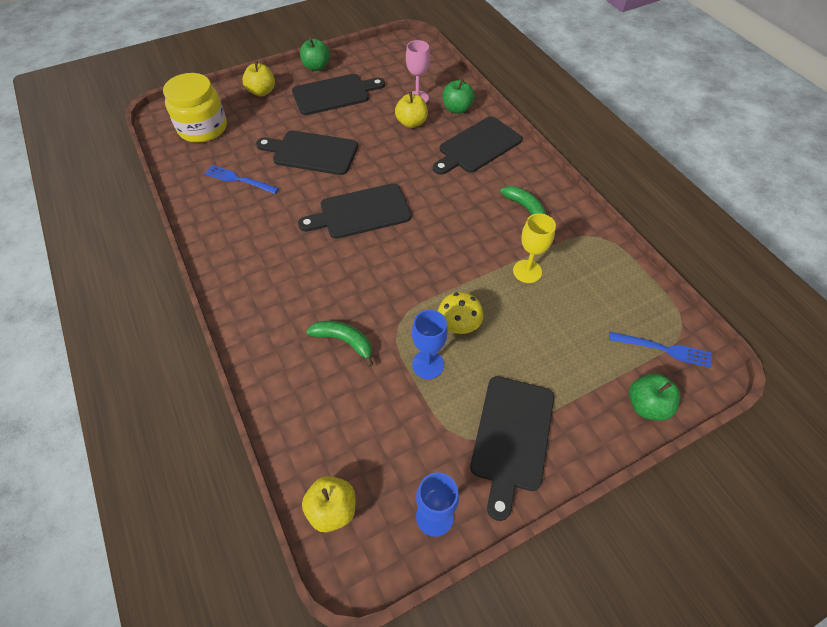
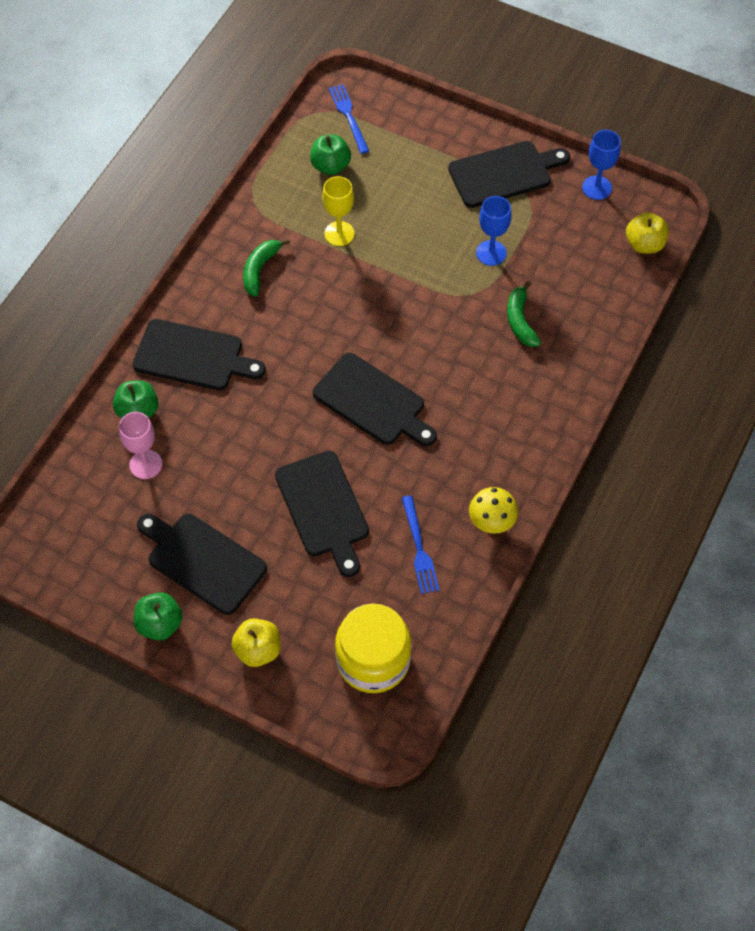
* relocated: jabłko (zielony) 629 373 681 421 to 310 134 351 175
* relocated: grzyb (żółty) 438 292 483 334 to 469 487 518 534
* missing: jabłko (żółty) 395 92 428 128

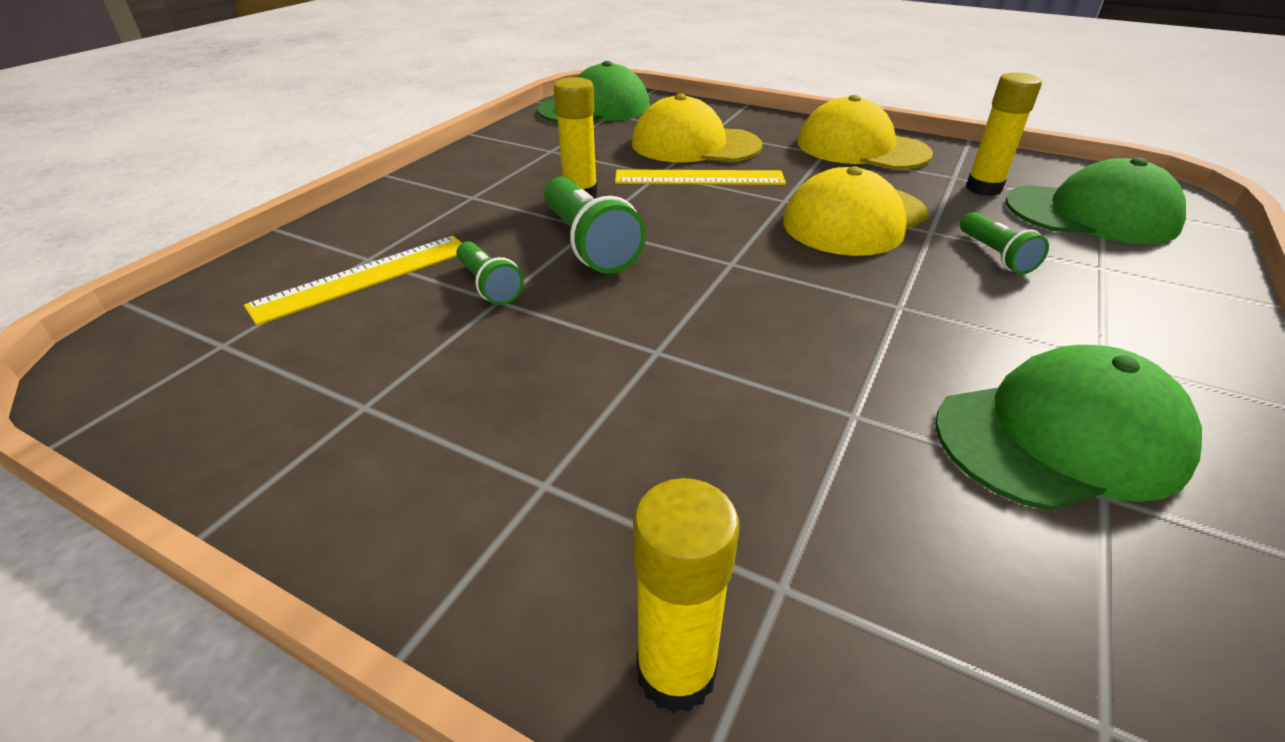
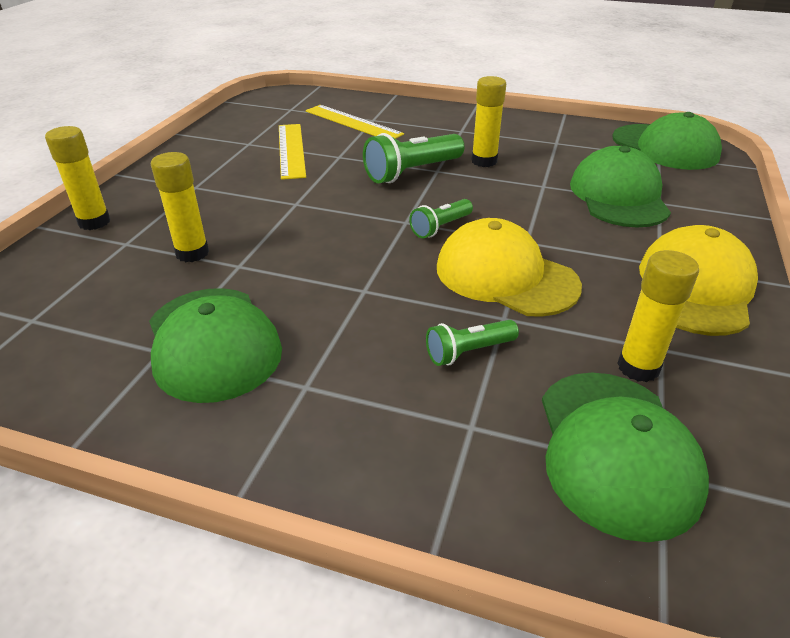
* appeared: klej w sztyfcie (żółty) 151 152 209 262
* relocated: linijka (żółty) 615 169 786 185 to 279 124 306 180
* relocated: latarka (zielony) 456 241 524 305 to 409 199 473 238
* colour: czapka (żółty) 632 94 763 163 to czapka (zielony) 570 146 671 227

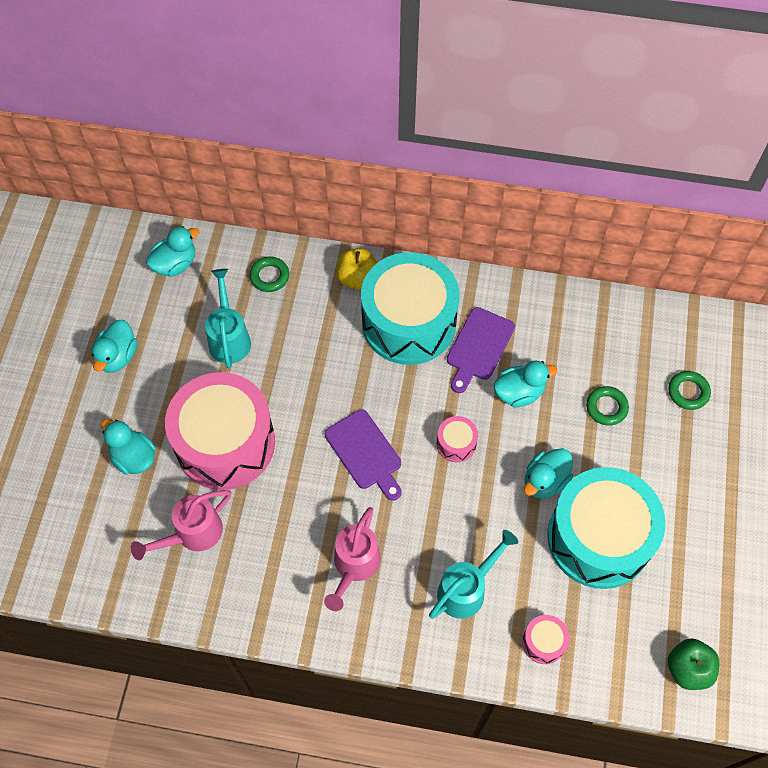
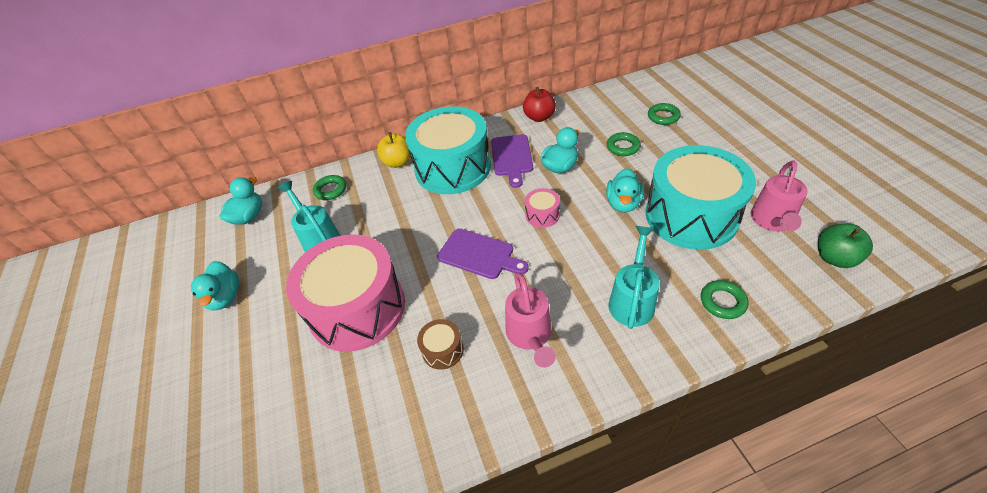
* appeared: bęben (brązowy) 417 319 464 370
* appeared: jabłko (czerwony) 523 87 556 122
* exchanged: bęben (różowy) 522 615 569 664 to pierścień (zielony) 701 280 749 319
* relocated: konewka (różowy) 131 490 231 560 to 751 160 808 231
* missing: kaczka (turkusowy) 101 419 156 475

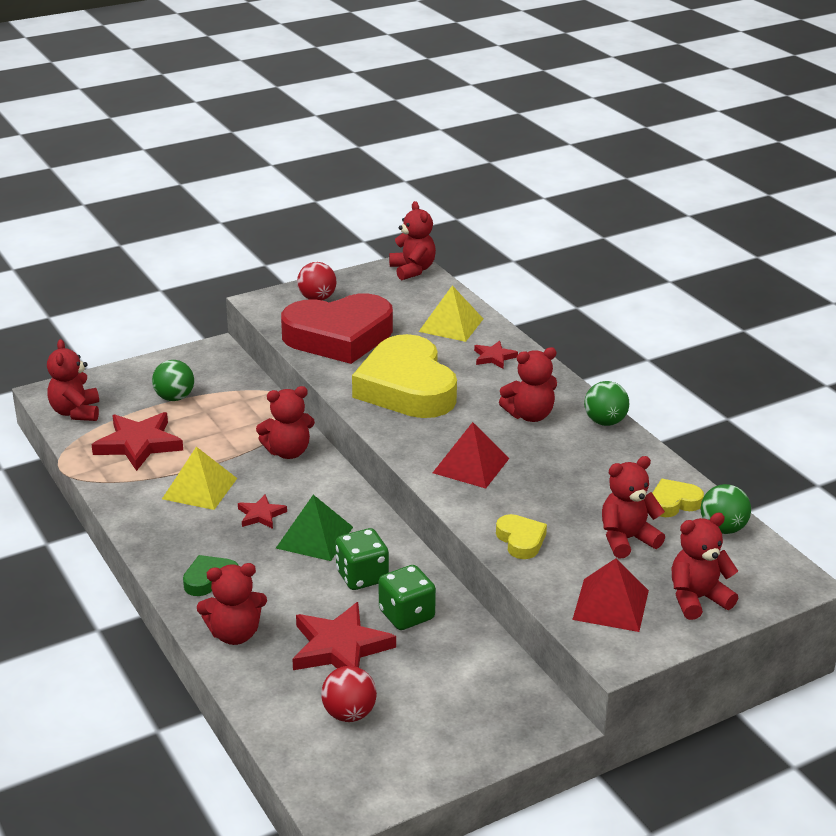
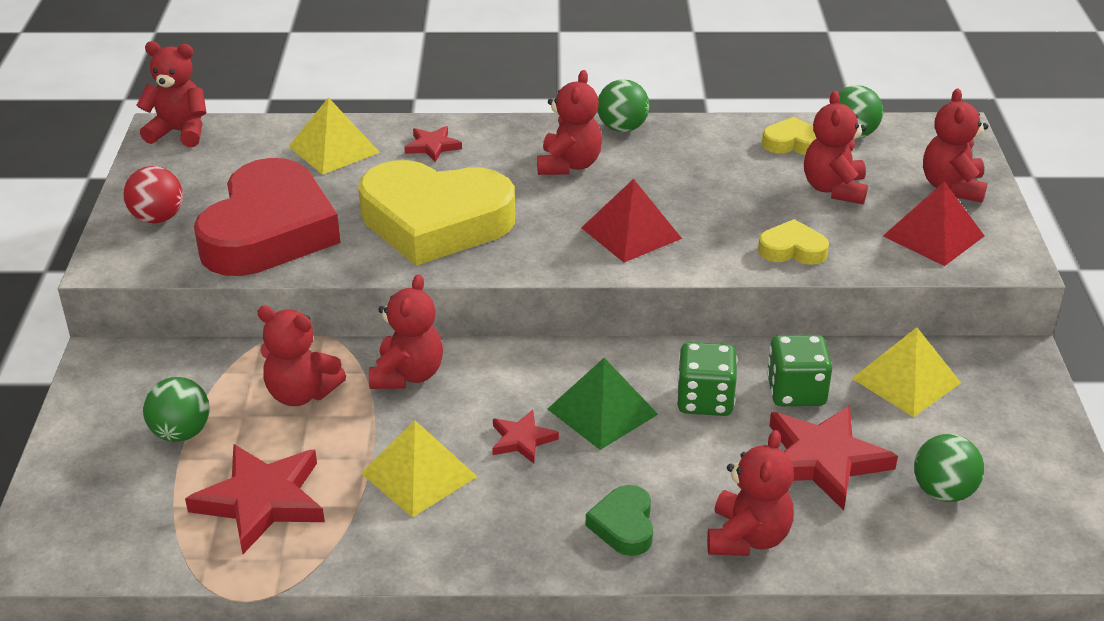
* relocated: miś (czerwony) 47 339 99 421 to 257 306 346 406
* spun: serce (żółty) 653 479 704 517 = 762 117 816 155 90 degrees clockwise
* appeared: piramida (żółty) 852 327 961 417
* colour: piłka (czerwony) 321 666 377 722 to piłka (zielony) 914 434 984 502

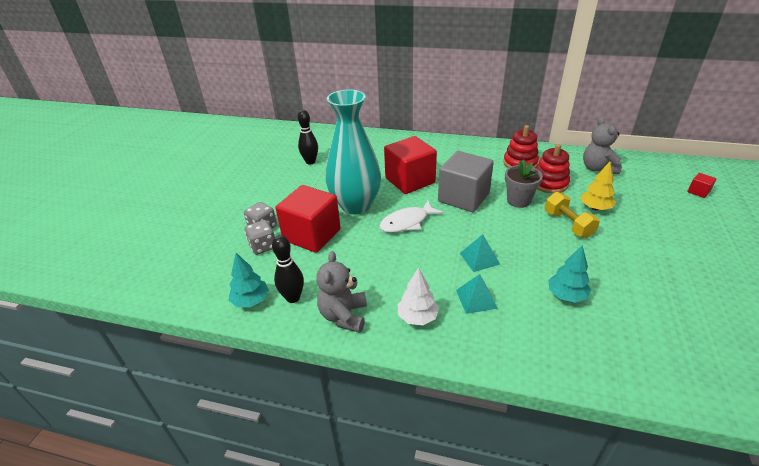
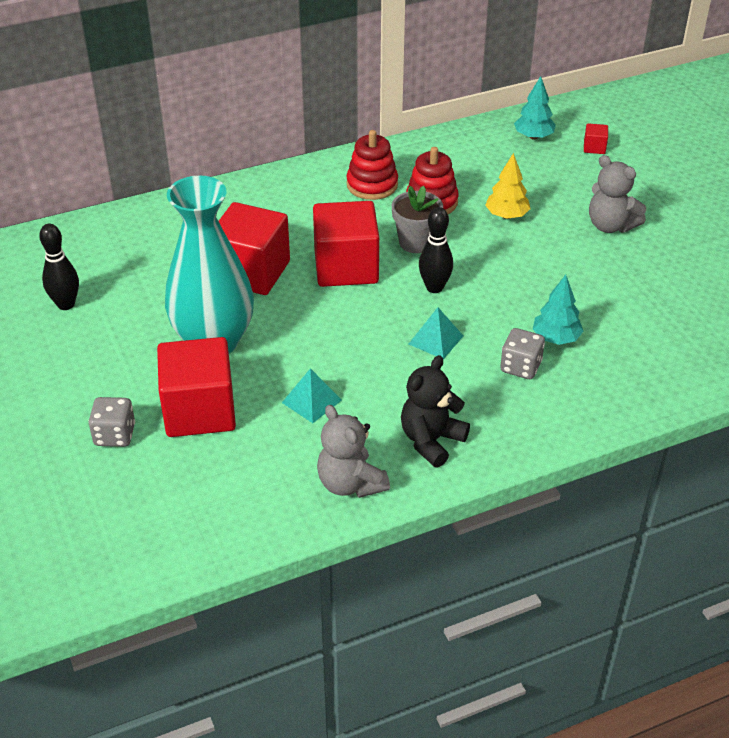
* relocated: piramida (turkusowy) 456 274 498 314 to 282 368 342 423
* colour: sześcian (szary) 438 151 494 212 to sześcian (czerwony) 313 201 379 287
* exchanged: drzewko (biały) 398 267 439 325 to miś (czarny) 401 355 470 467
* relocated: kręgiel (czarny) 272 235 304 303 to 419 207 453 293
* relocated: kostka do gry (szary) 245 220 275 255 to 500 328 545 379
* relocated: drzewko (turkusowy) 229 253 269 307 to 514 76 556 139
* relocated: miś (szary) 583 117 622 174 to 589 155 646 233
* missing: ryba (biały) 379 201 443 233
* missing: hantel (żółty) 545 192 600 238

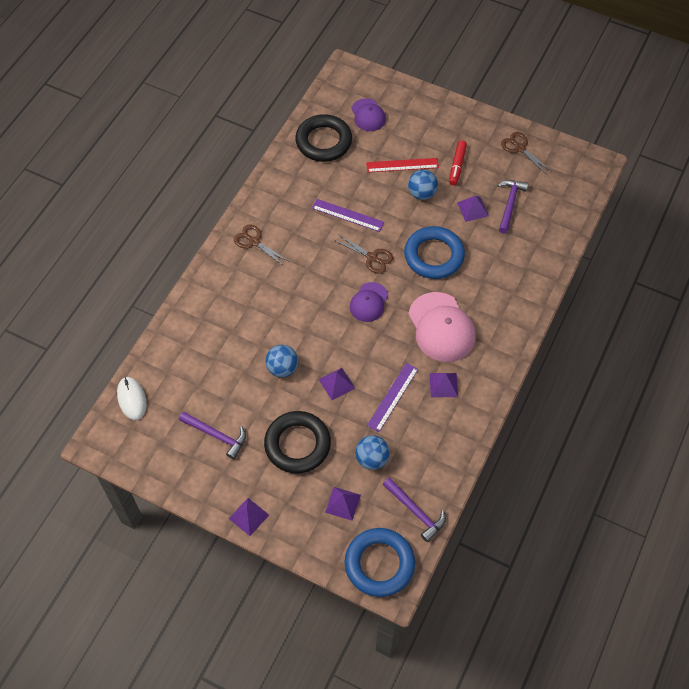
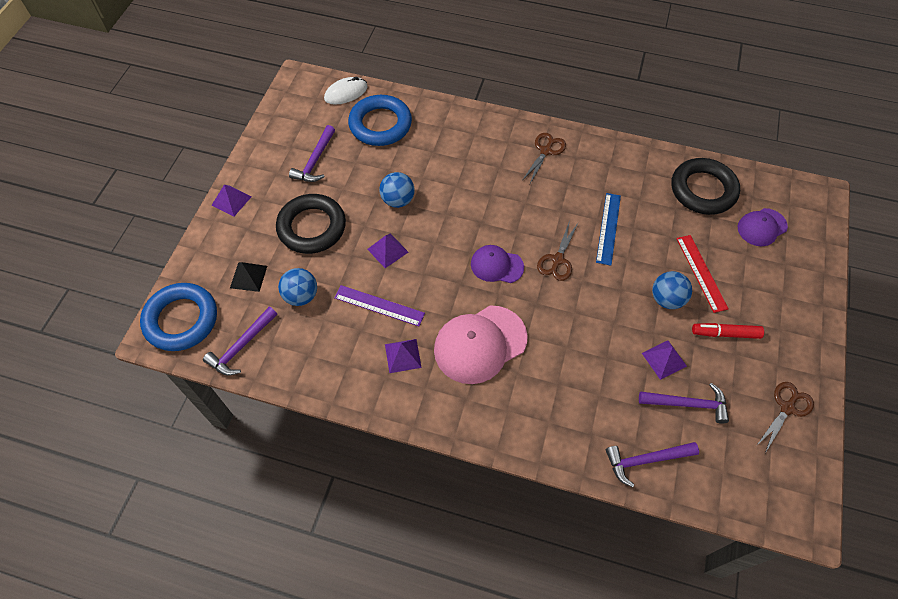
* colour: piramida (fioletowy) 325 487 361 521 to piramida (czarny) 230 262 267 292
* relocated: pierścień (niebieski) 404 226 465 279 to 348 95 412 146
* colour: linijka (fioletowy) 312 199 384 232 to linijka (niebieski) 596 193 621 266
* appeared: młotek (fioletowy) 606 442 699 487

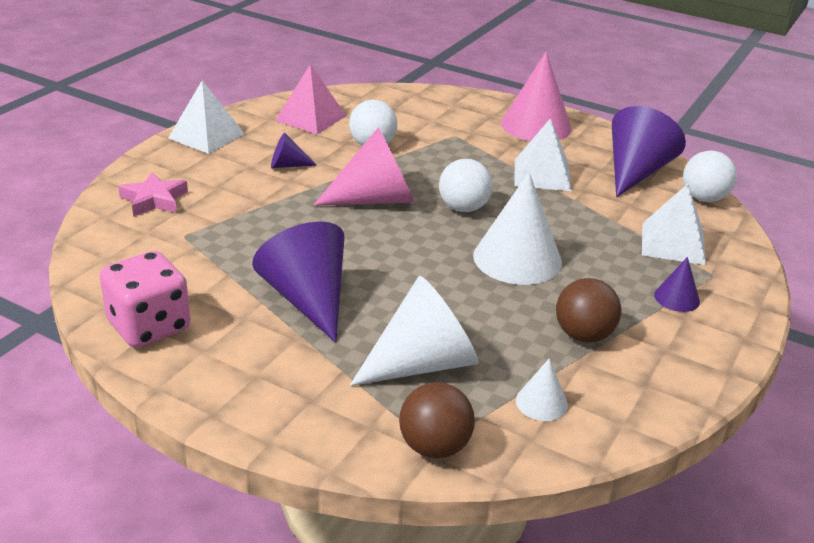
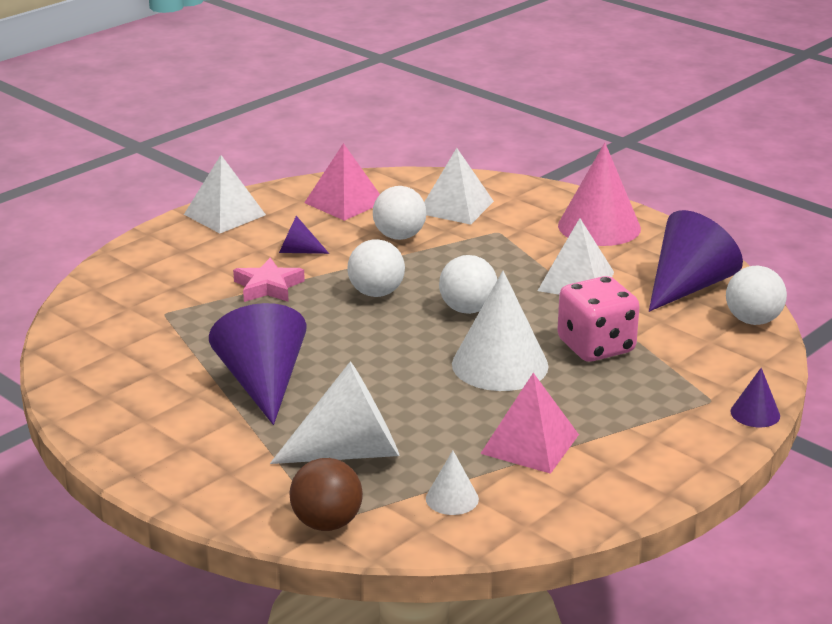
* relocated: gwiazda (różowy) 118 172 188 217 to 233 258 305 302
* exchanged: stożek (różowy) 314 127 415 206 to piłka (biały) 347 239 405 297
* relocated: piramida (biały) 642 184 706 265 to 424 148 494 225
* exchanged: piłka (brązowy) 556 278 621 343 to piramida (różowy) 480 373 579 474
* relocated: kostka do gry (różowy) 99 251 191 348 to 557 276 640 362
* relocated: stożek (fioletowy) 654 257 700 312 to 730 368 780 427

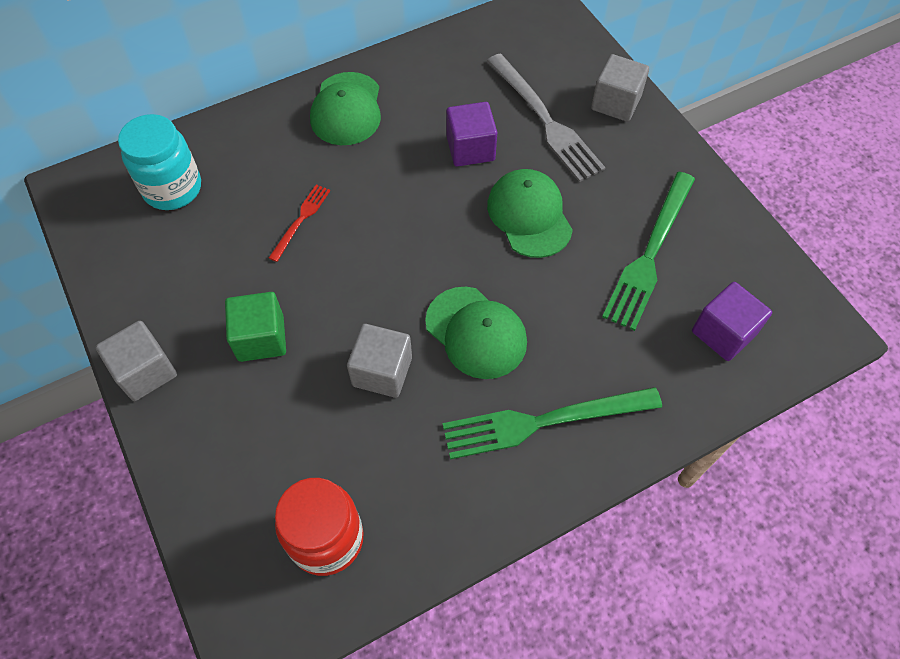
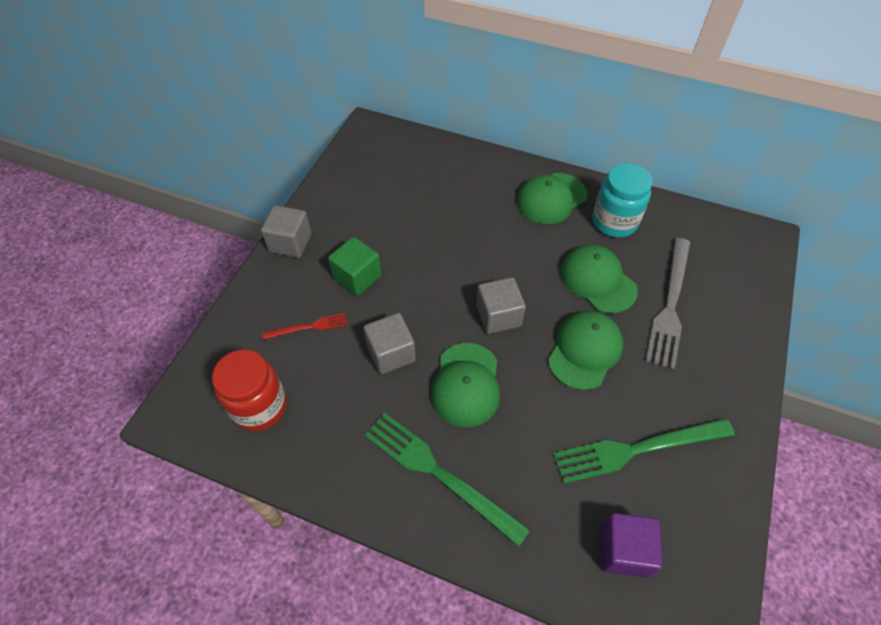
* relocated: widelec (czerwony) 269 184 330 262 to 263 313 348 340
* relocated: sześcian (szary) 591 54 649 122 to 476 277 526 334
* exchanged: sześcian (fioletowy) 446 102 497 167 to czapka (zielony) 560 245 638 314
* relocated: słoik (turkusowy) 118 114 201 210 to 593 163 653 238

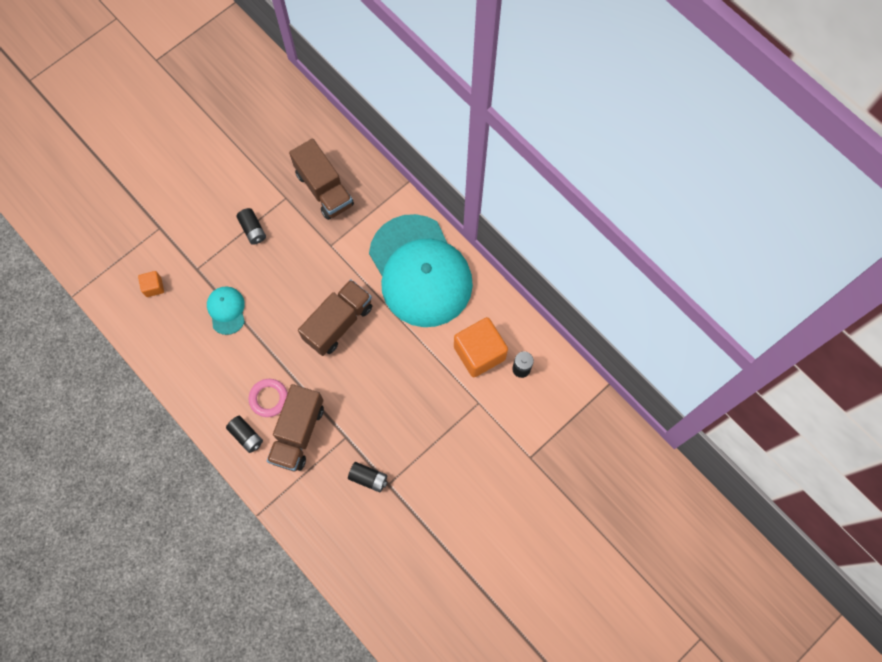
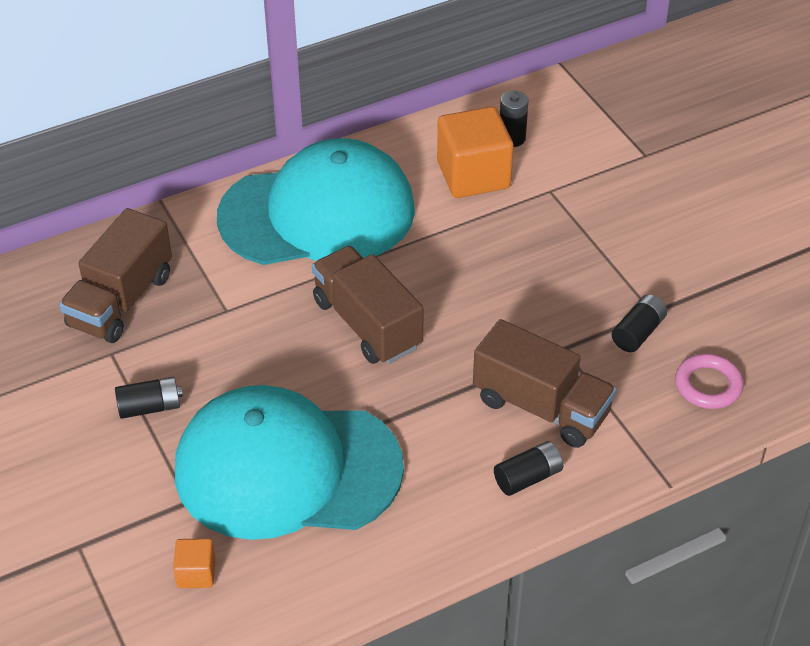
* spun: ciężarówka (brązowy) 289 139 354 220 = 59 208 172 343 135 degrees clockwise
* size: czapka (turkusowy) 207 286 245 335 = 175 385 404 540 x2.45
* relocated: pierścień (różowy) 249 379 288 417 to 675 353 744 409

